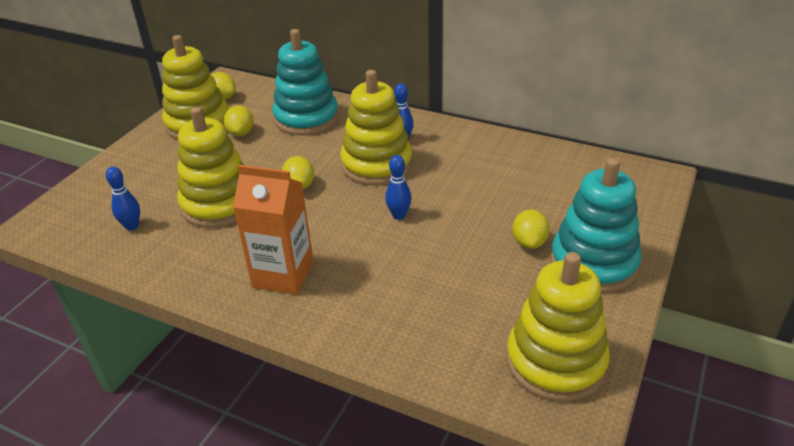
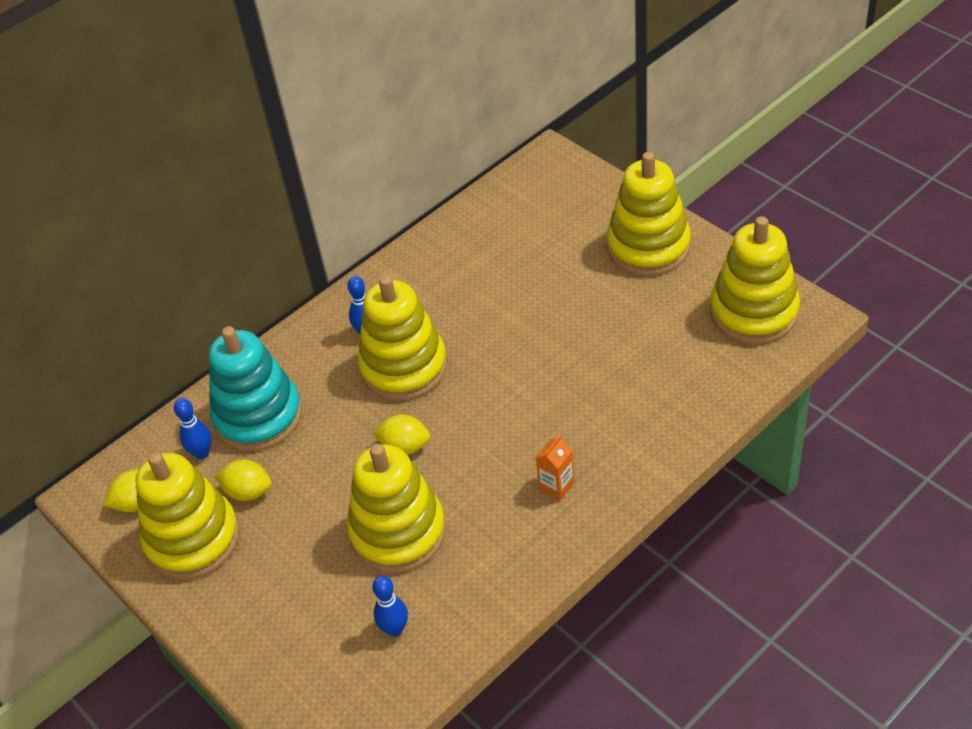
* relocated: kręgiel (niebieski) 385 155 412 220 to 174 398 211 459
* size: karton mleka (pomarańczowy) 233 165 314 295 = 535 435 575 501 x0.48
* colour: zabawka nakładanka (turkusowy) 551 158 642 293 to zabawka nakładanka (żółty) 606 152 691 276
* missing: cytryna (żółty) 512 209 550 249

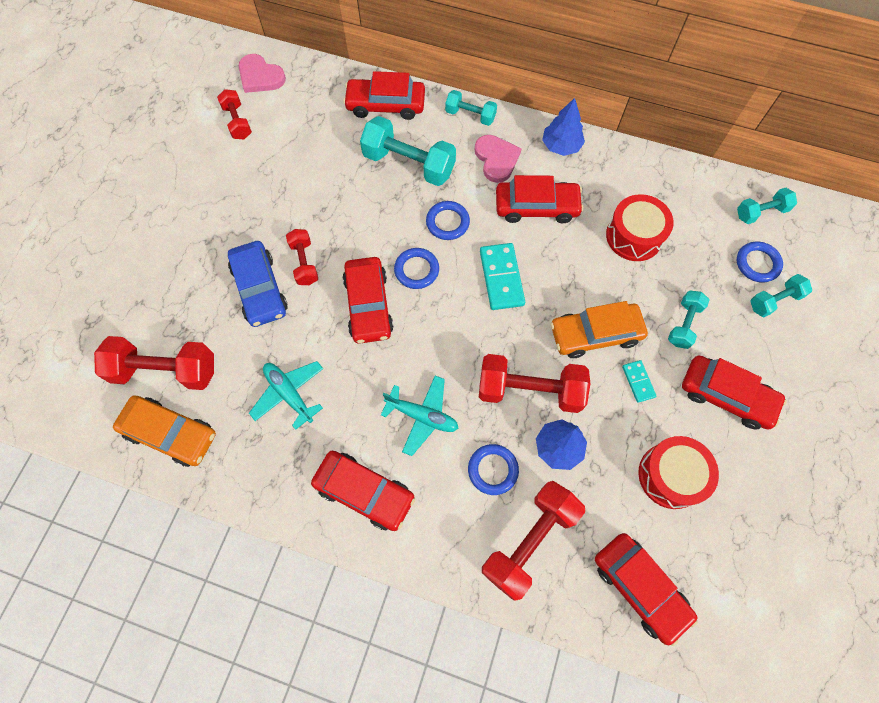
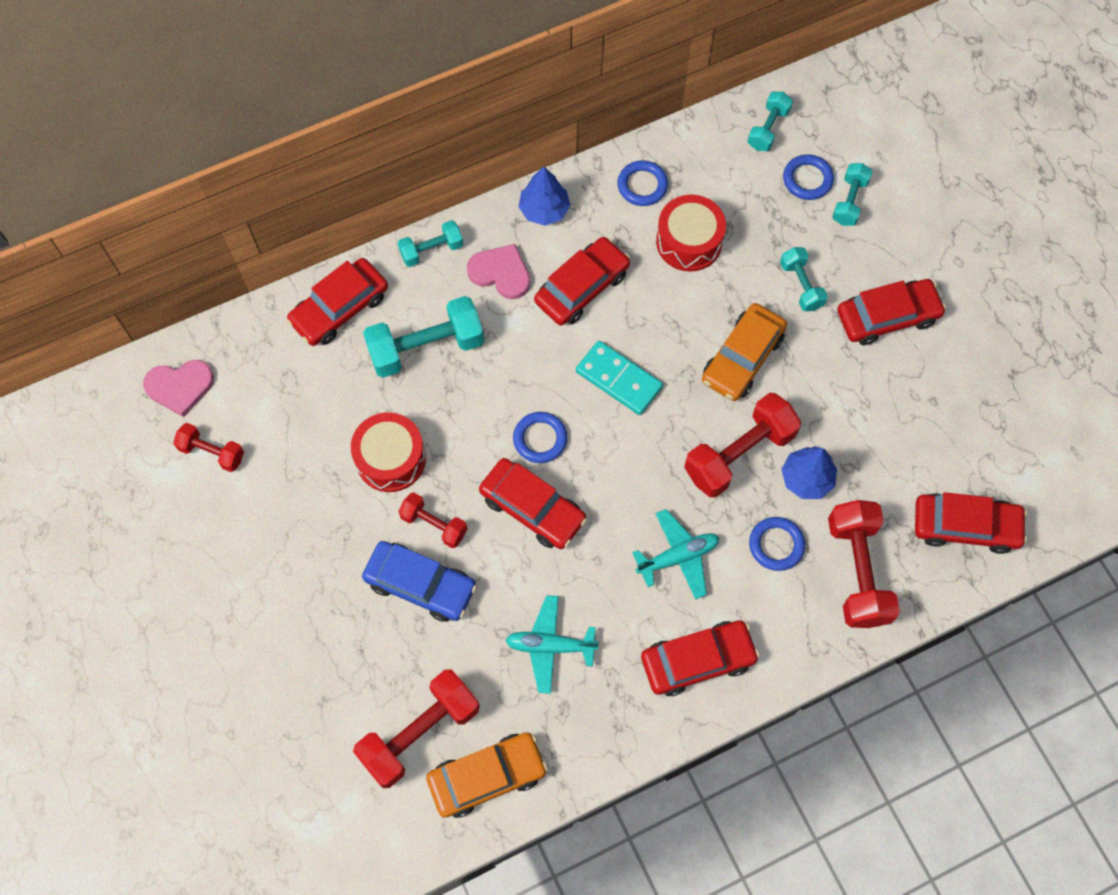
* relocated: bęben (czerwony) 638 436 719 509 to 351 412 426 492
* relocated: pierścień (niebieski) 426 201 470 240 to 617 160 668 206
* missing: kostka domina (turkusowy) 622 360 656 403

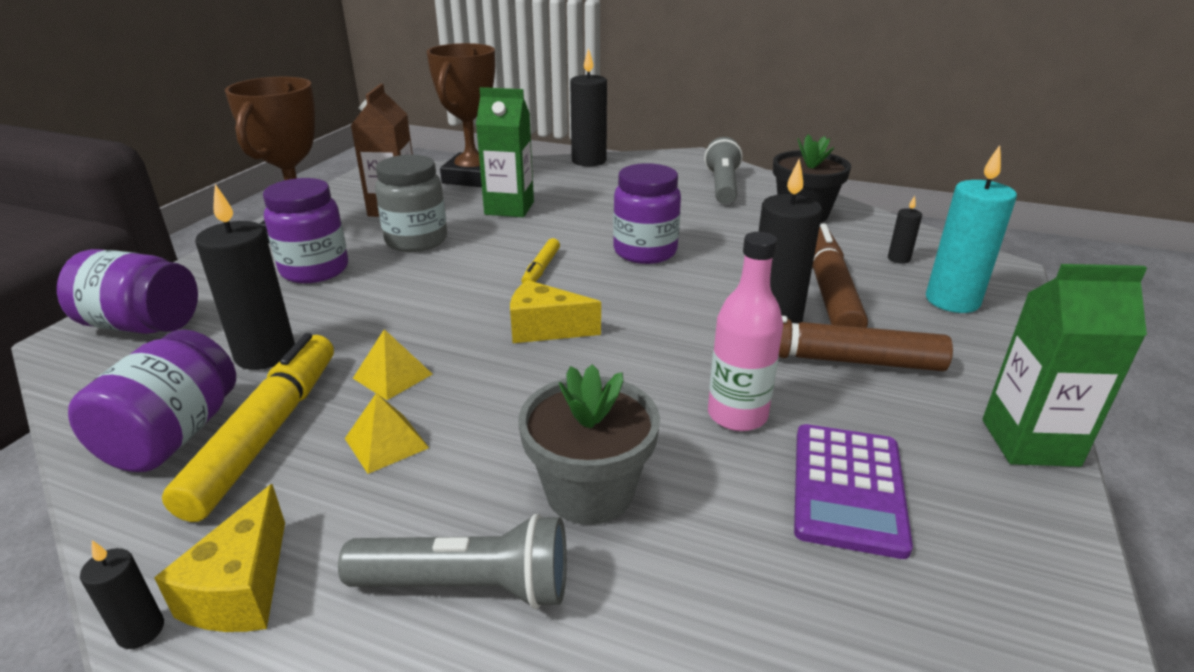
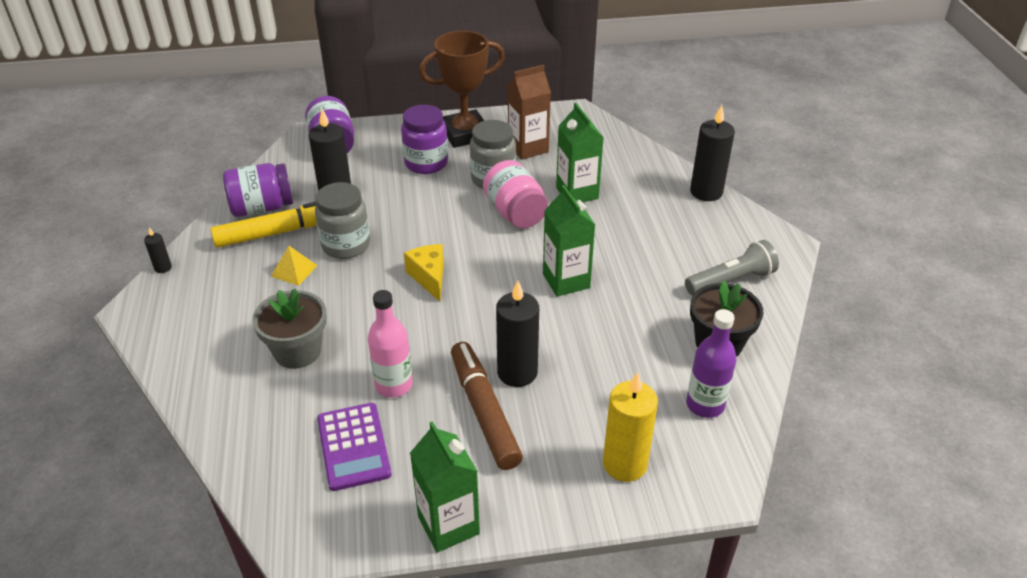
* exchanged: piramida (żółty) 353 329 432 400 to słoik (szary) 315 182 370 259
* spun: kalkulator (fioletowy) 794 424 913 559 = 317 403 392 491 90 degrees counterclockwise
* appeared: słoik (różowy) 483 160 548 228
* exchanged: słoik (fioletowy) 613 163 681 264 to karton mleka (zielony) 543 185 595 297
* colour: świeca (turkusowy) 926 145 1017 313 to świeca (żółty) 603 372 658 482
* appeared: butelka (fioletowy) 686 309 737 418
* missing: ser (żółty) 154 484 285 632
* missing: latarka (szary) 338 514 567 609
* missing: puchar (brązowy) 427 43 495 187
* missing: flamaster (żółty) 521 238 560 284
* missing: flamaster (brązowy) 812 223 868 328
* missing: świeca (czarny) 888 196 922 264

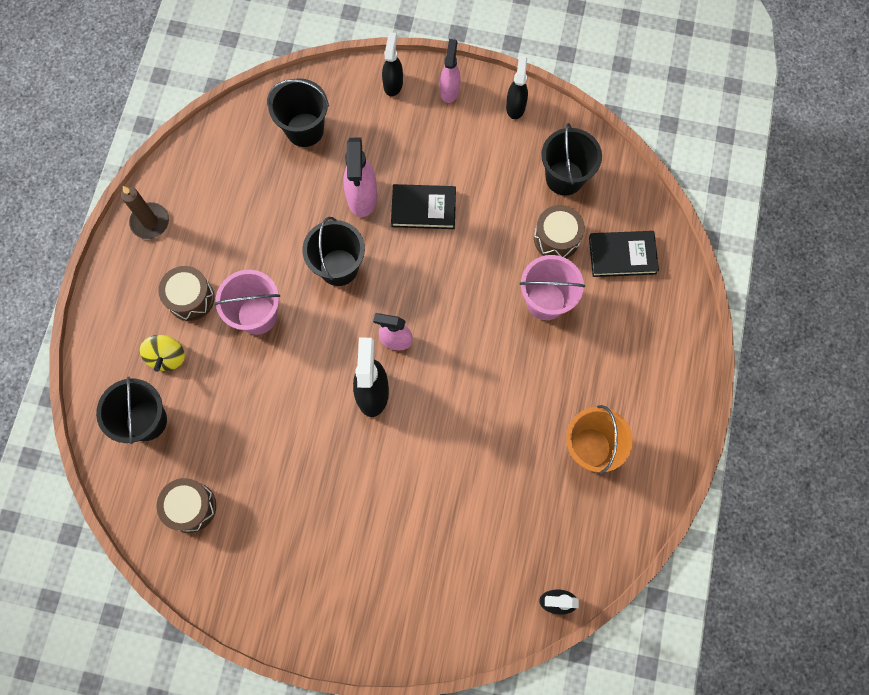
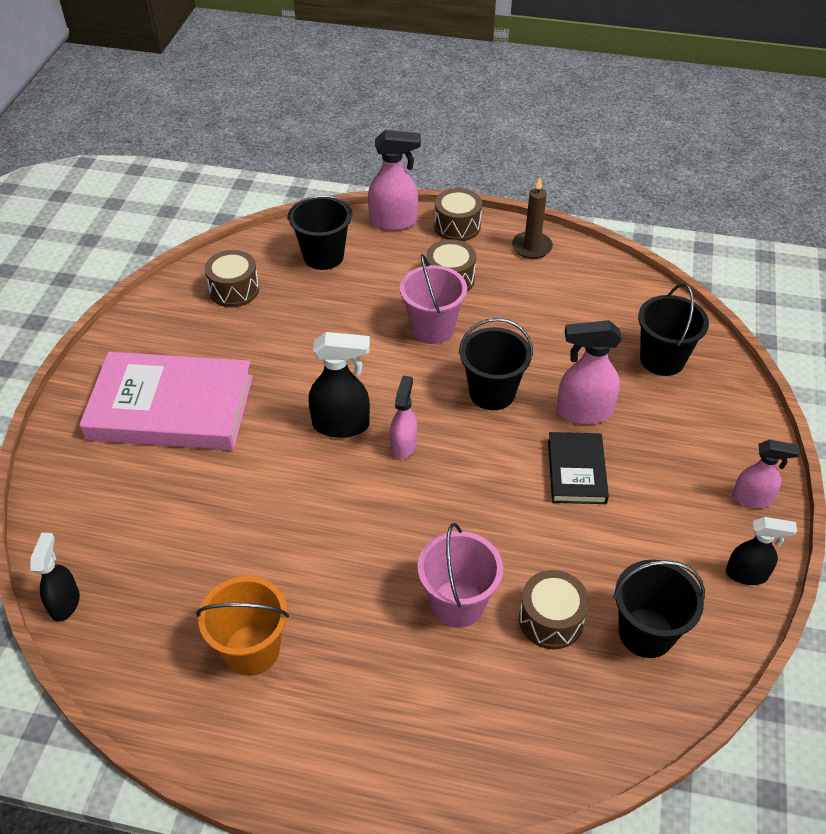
* appeared: książka (różowy) 79 352 253 450
* appeared: spryskiwacz (różowy) 368 130 421 231
* appeared: bęben (brązowy) 434 188 482 241
* missing: bączek (żółty) 140 335 185 372
* missing: spryskiwacz (czarny) 382 32 403 96
* missing: książka (czarny) 589 231 659 277

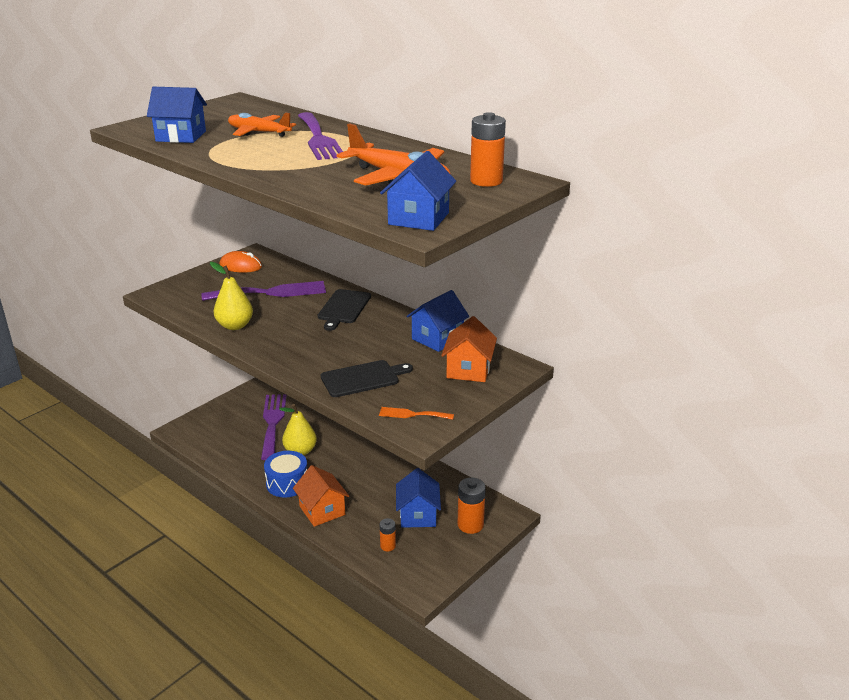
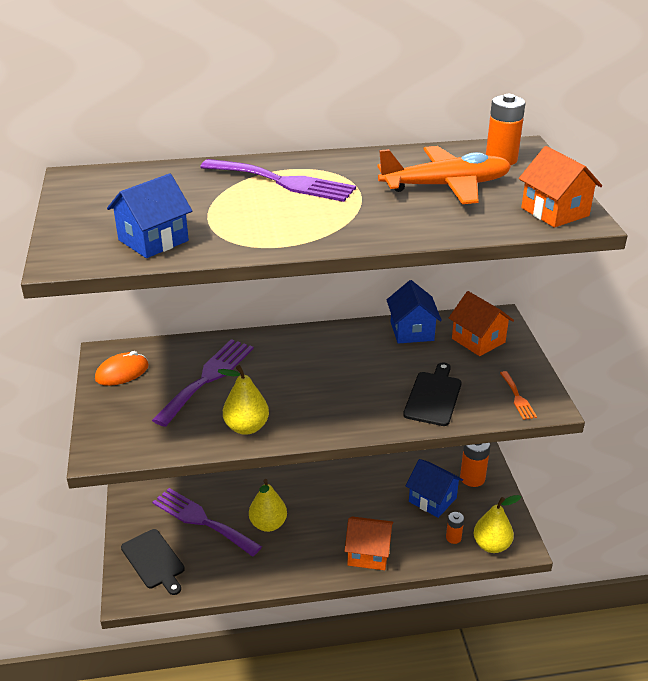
* relocated: deska do krojenia (czarny) 318 289 371 331 to 121 529 185 595
* appeared: gruszka (żółty) 474 495 521 553
* spun: widelec (pomarańczowy) 379 407 454 420 = 500 371 537 420 60 degrees counterclockwise
* colour: domek (niebieski) 380 151 456 231 to domek (pomarańczowy) 519 146 602 228
* missing: samolot (pomarańczowy) 228 113 296 137
* missing: bęben (niebieski) 264 451 307 497

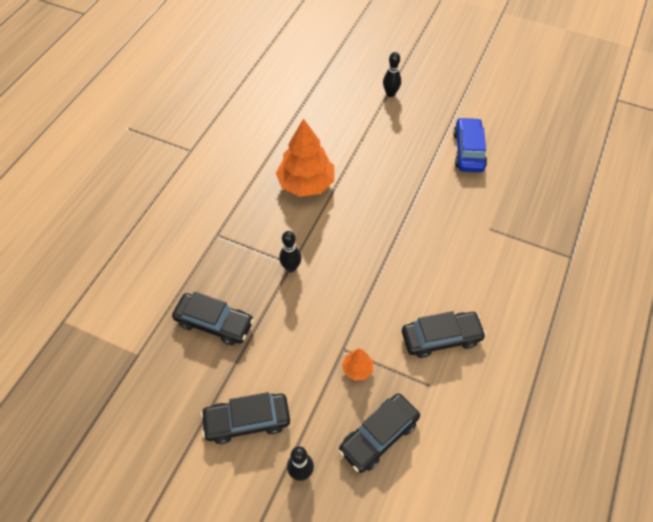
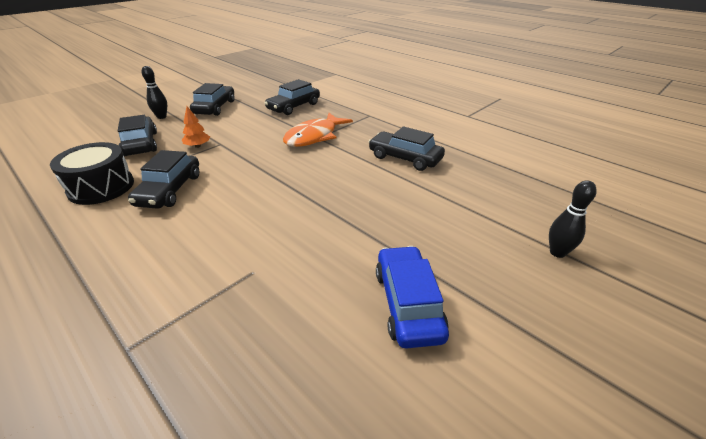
* appeared: bęben (czarny) 50 142 134 205
* exchanged: kręgiel (czarny) 279 231 302 272 to ryba (pomarańczowy) 283 113 353 147
* exchanged: drzewko (pomarańczowy) 276 118 334 197 to samochód (czarny) 368 126 445 171
* spun: samochód (niebieski) 453 117 487 172 = 376 246 449 349 120 degrees counterclockwise

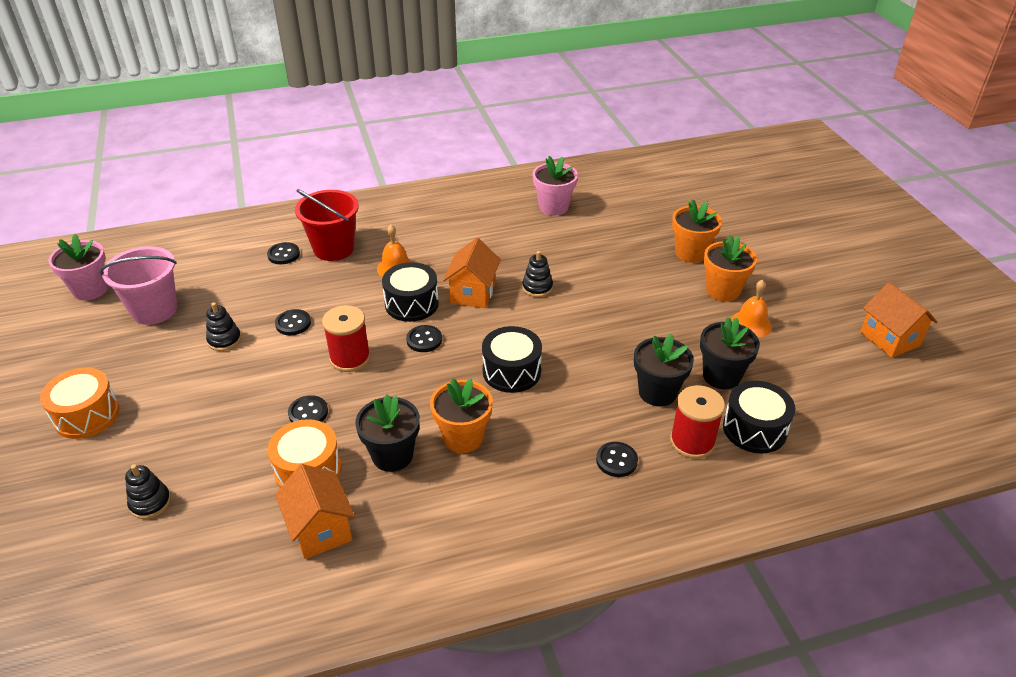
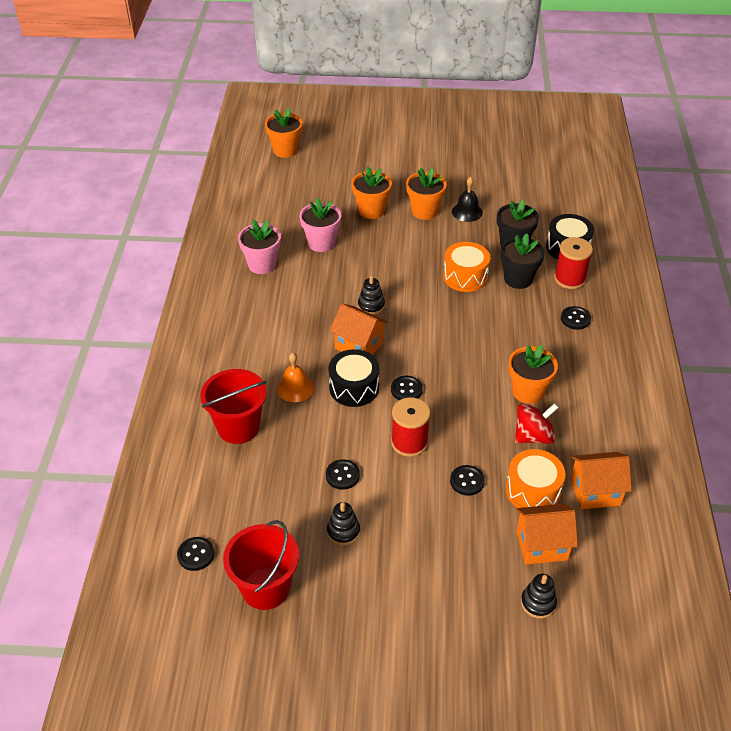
* relocated: guzik (czarny) 267 242 300 264 to 177 537 214 571
* colour: wiadro (różowy) 100 246 177 325 to wiadro (czerwony) 223 520 299 610
* appeared: doniczka (pomarańczowy) 265 108 303 158
* relocated: doniczka (różowy) 48 234 108 301 to 300 198 341 252
* relocated: bęben (pomarańczowy) 40 368 120 439 to 443 242 490 292
* colour: dzwonek (pomarańczowy) 731 279 772 338 to dzwonek (czarny) 452 177 483 222
* exchanged: doniczka (czarny) 355 394 420 472 to bączek (czerwony) 515 403 559 444
* relocated: domek (pomarańczowy) 860 282 937 358 to 516 504 578 565
* missing: bęben (czarny) 482 326 542 393

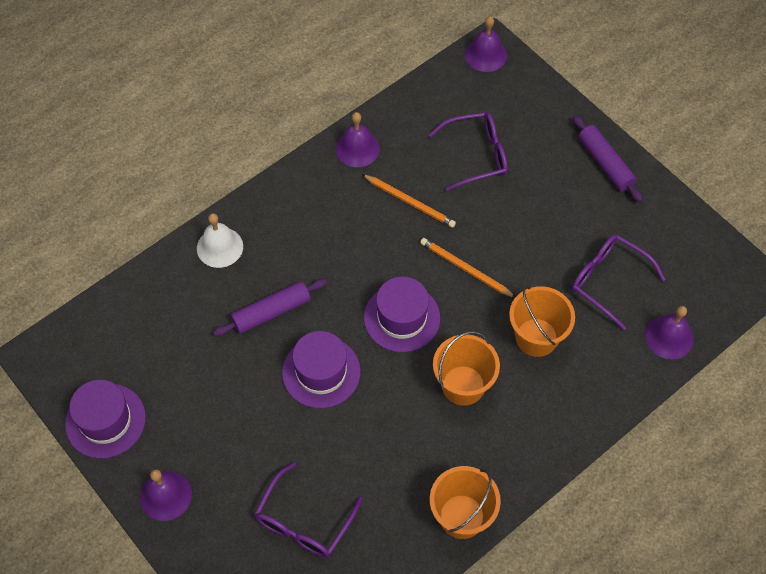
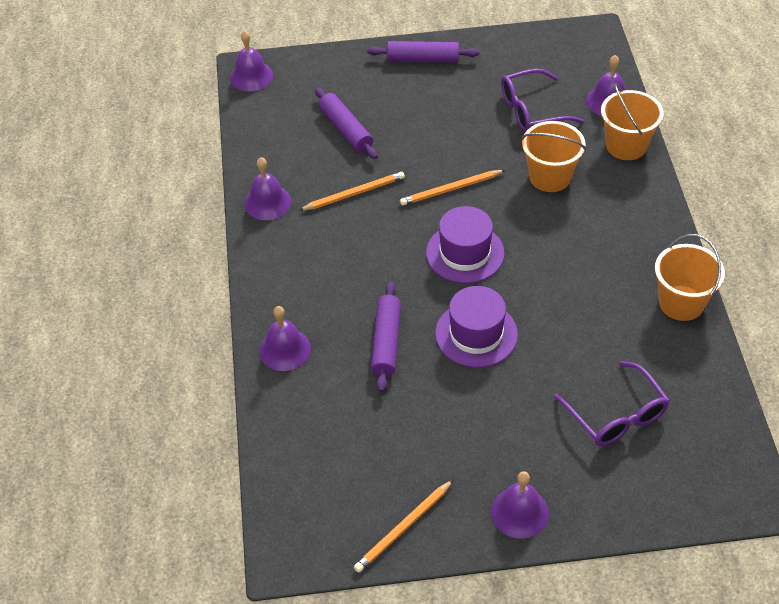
* colour: dzwonek (biały) 197 213 243 268 to dzwonek (fioletowy) 259 306 311 371
* exchanged: okulary (fioletowy) 429 112 507 191 to wałek do ciasta (fioletowy) 315 87 378 159
* exchanged: kapelusz (fioletowy) 65 380 146 459 to ołówek (pomarańczowy) 354 480 453 572
* relocated: wiadro (pomarańczowy) 433 331 500 406 to 601 84 664 160

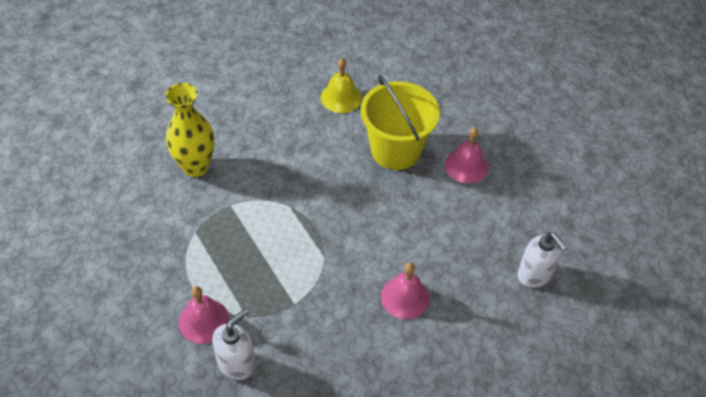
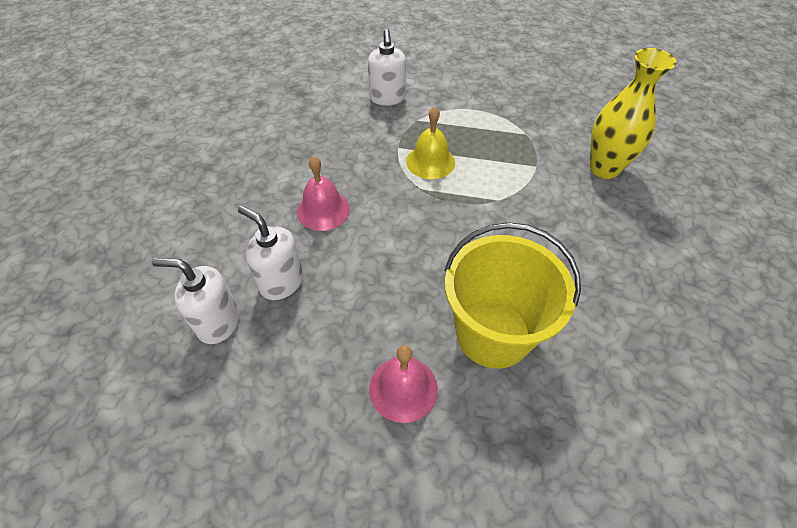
* appeared: dozownik mydła (biały) 238 206 303 300
* relocated: dzwonek (żółty) 321 58 362 113 to 406 106 455 179
* missing: dzwonek (różowy) 179 286 229 344

